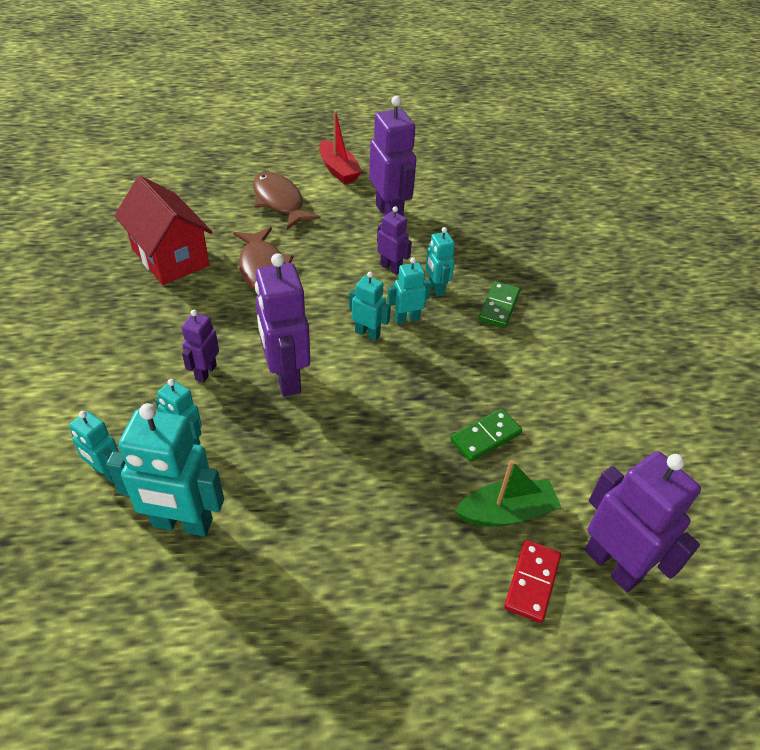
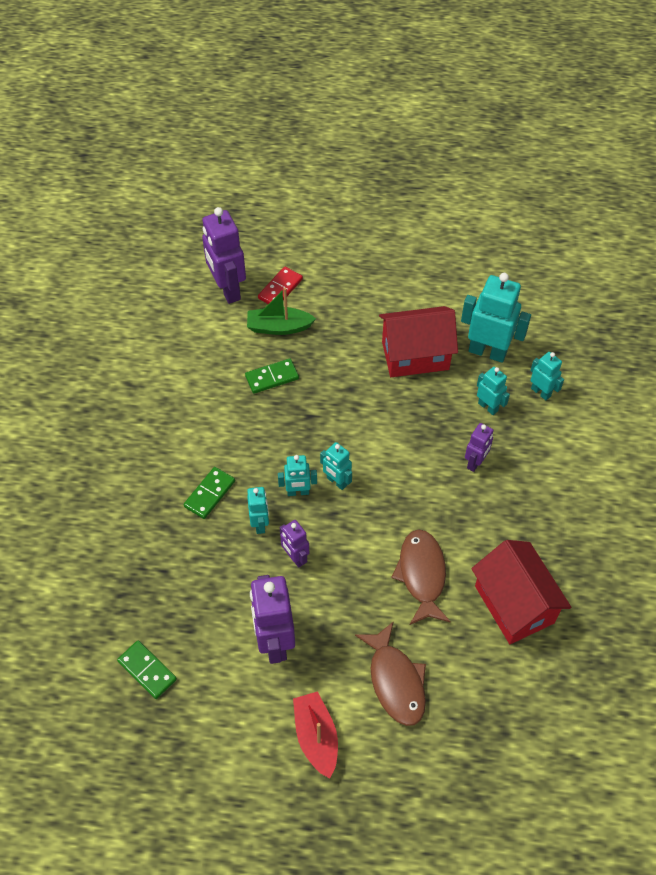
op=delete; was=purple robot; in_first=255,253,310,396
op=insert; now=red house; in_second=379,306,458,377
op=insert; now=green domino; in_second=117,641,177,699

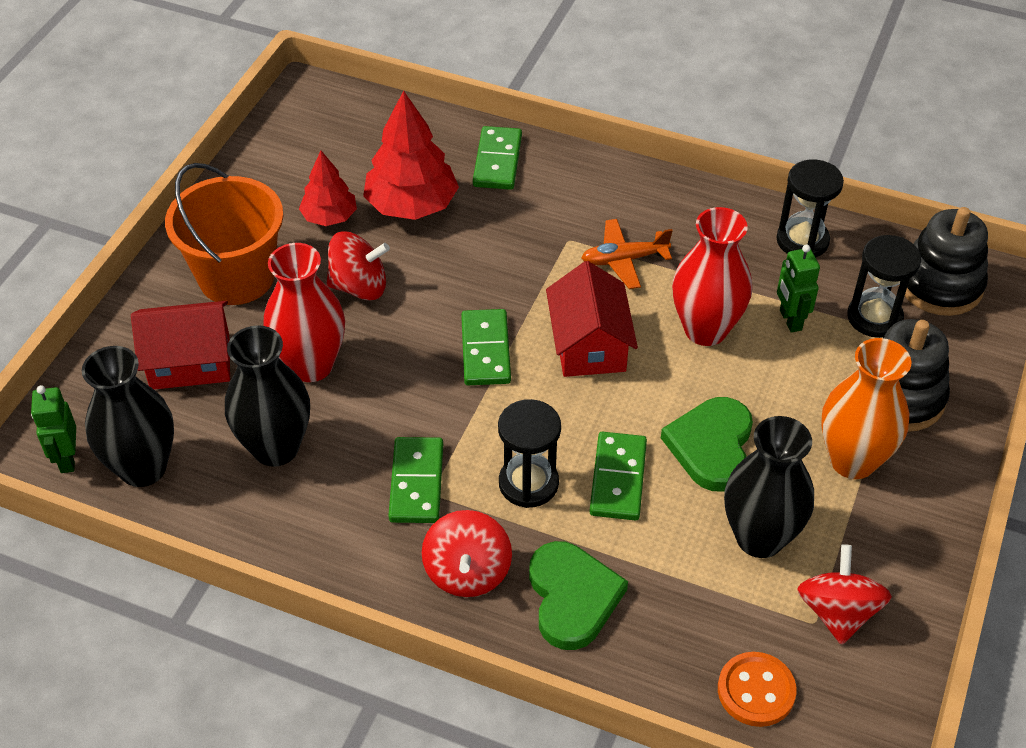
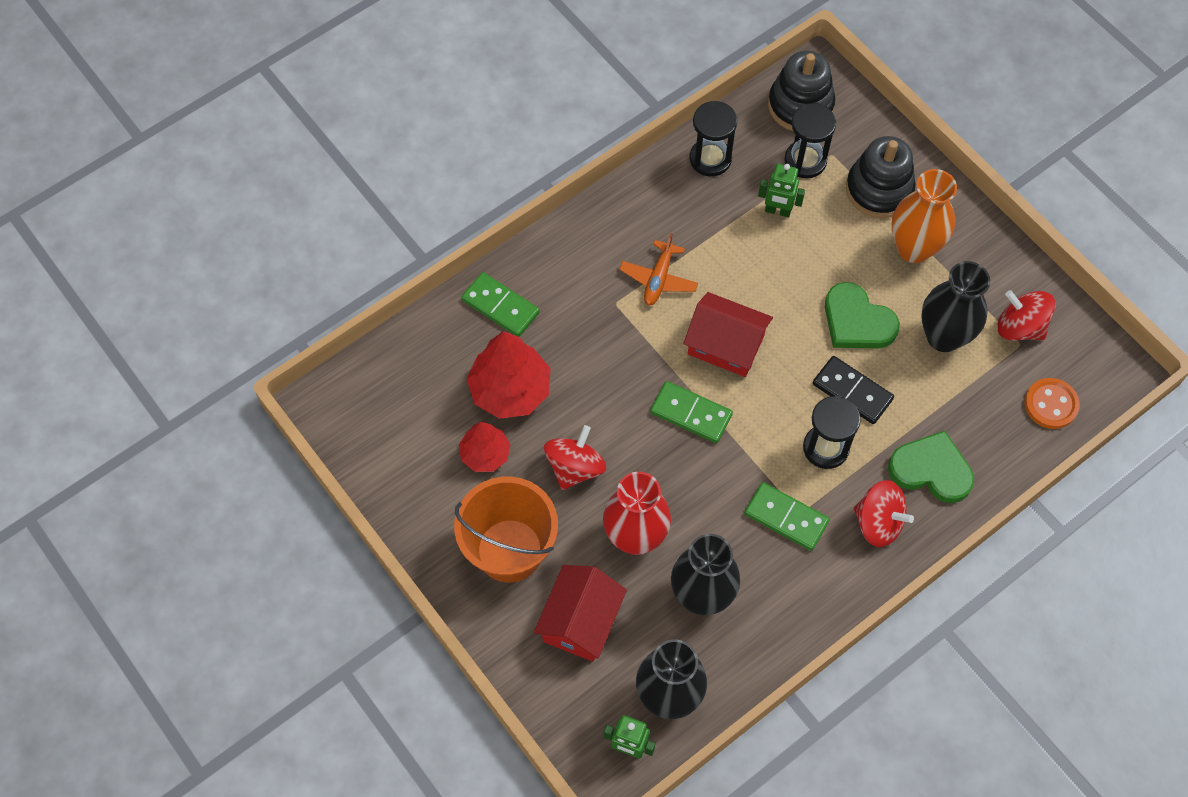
op=delete; was=red vase; in_first=672,207,752,346
op=recolor; was=green domino; now=black domino; in_first=589,432,647,521; in_second=813,356,894,424

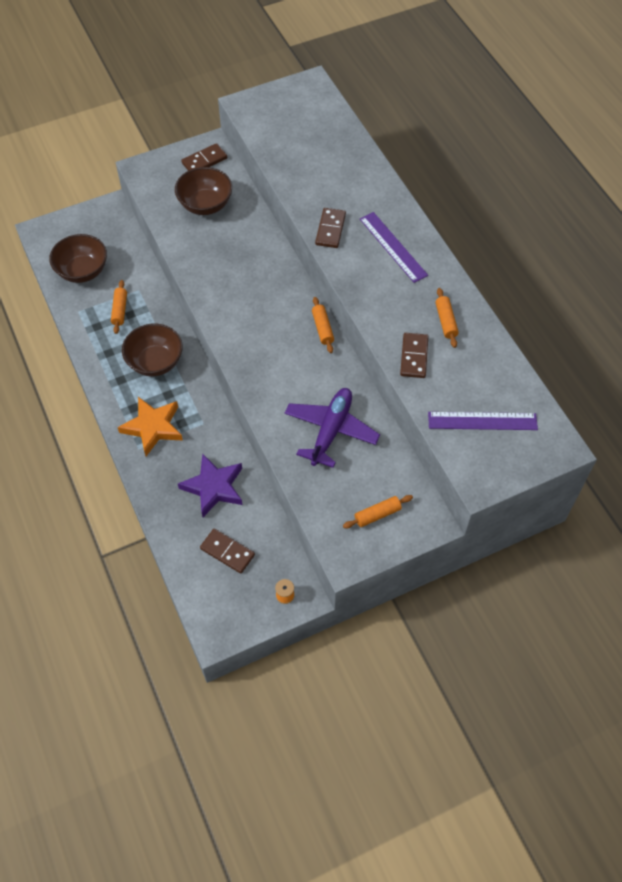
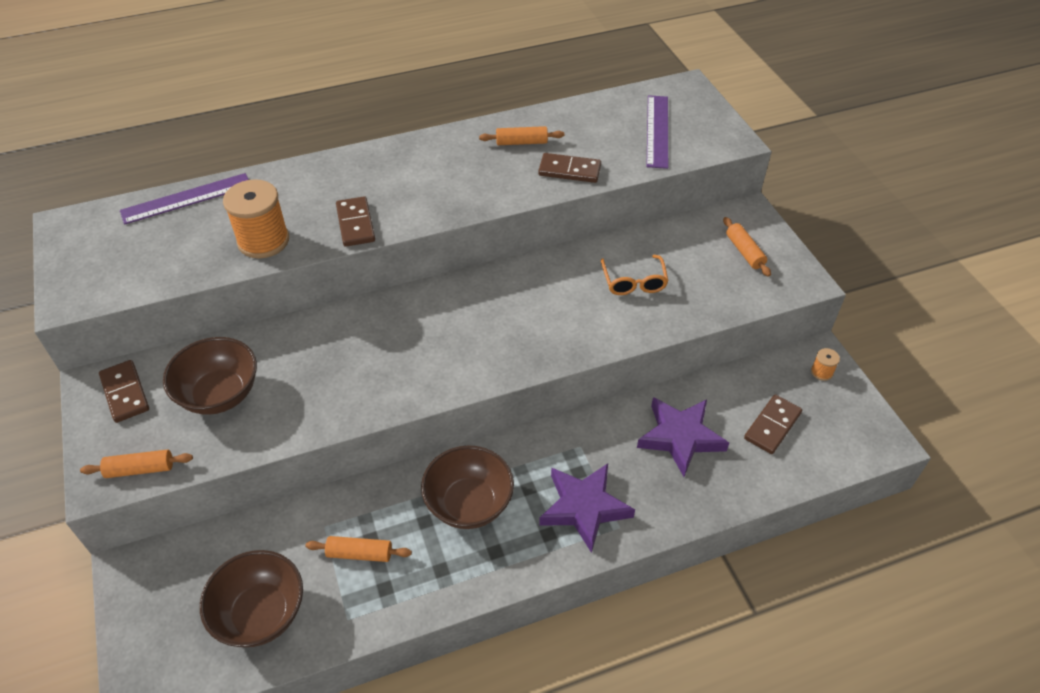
op=rotate; was=brown domino; in_first=315,208,346,248; in_second=336,196,375,247; clockwise=60
op=move; was=purple ruler; in_first=360,212,428,283; in_second=120,173,249,225
op=move; was=orange rolling pin; in_first=312,297,334,353; in_second=80,449,193,478
op=replace; was=purple plane; now=orange glasses; in_first=285,388,380,468; in_second=601,255,669,295
op=recolor; was=orange star; now=purple star; in_first=118,397,183,456; in_second=539,464,635,553
op=insert; now=orange spool; in_second=223,179,289,258

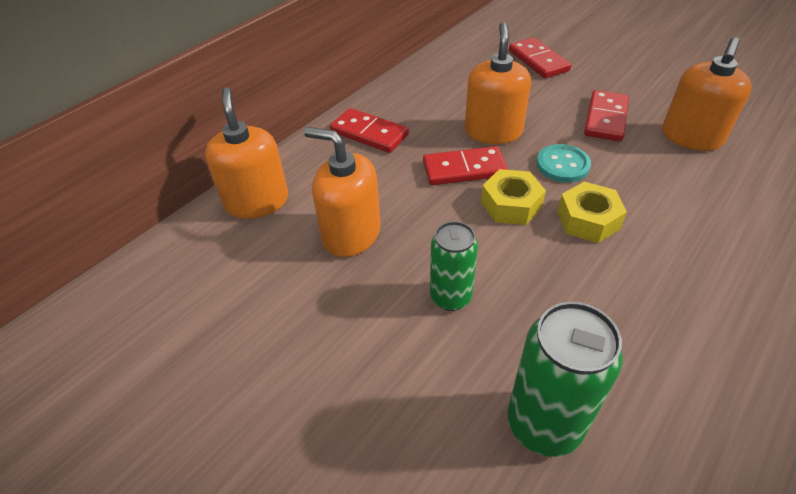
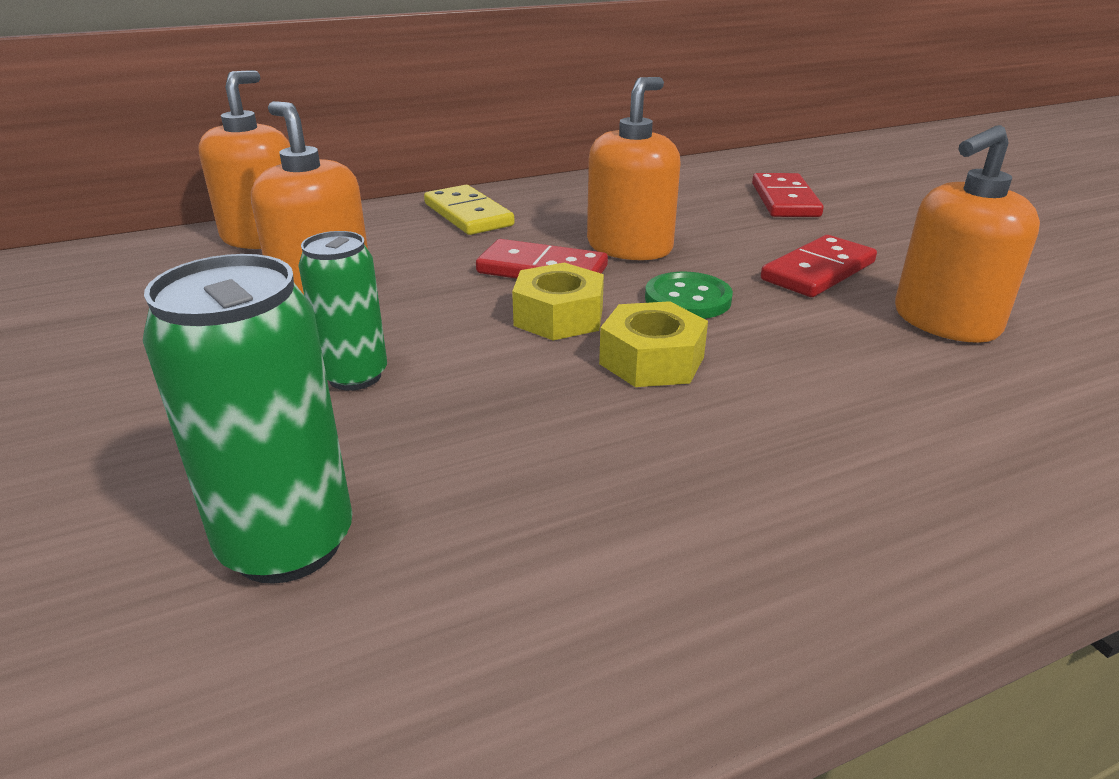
op=recolor; was=red domino; now=yellow domino; in_first=330,108,409,153; in_second=424,185,515,235
op=recolor; was=turquoise button; now=green button; in_first=536,144,591,183; in_second=645,272,733,319

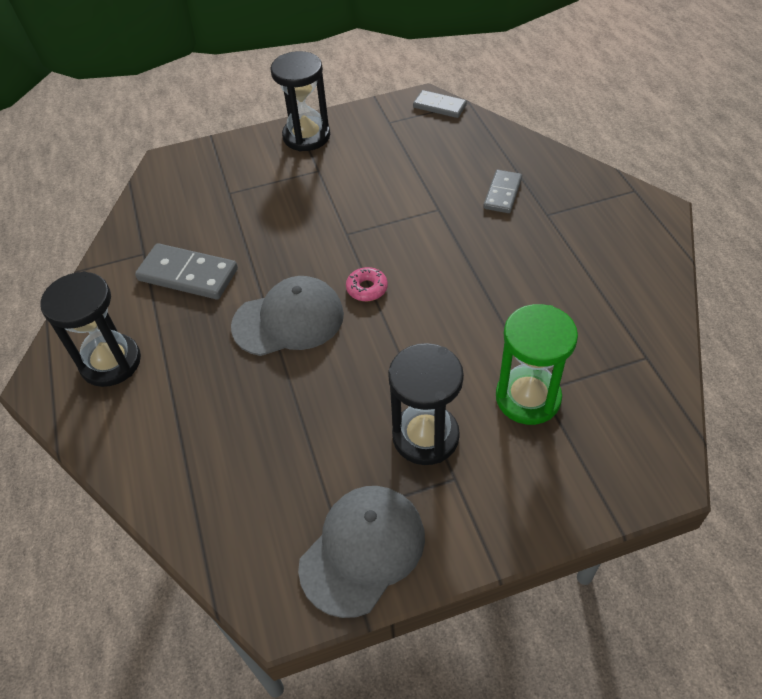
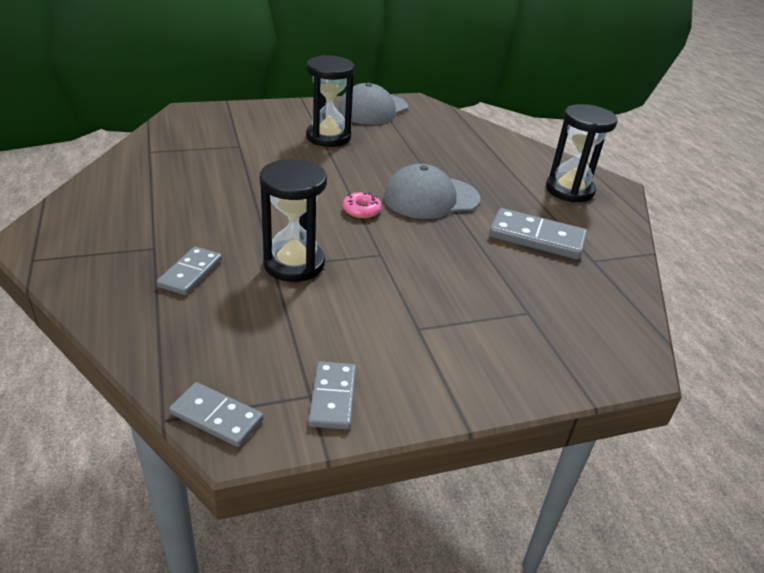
op=move; was=black hourglass; in_first=270,51,330,151; in_second=260,159,327,282
op=delete; was=green hourglass; in_first=496,304,578,425
op=insert; now=grey domino; in_second=308,361,356,430

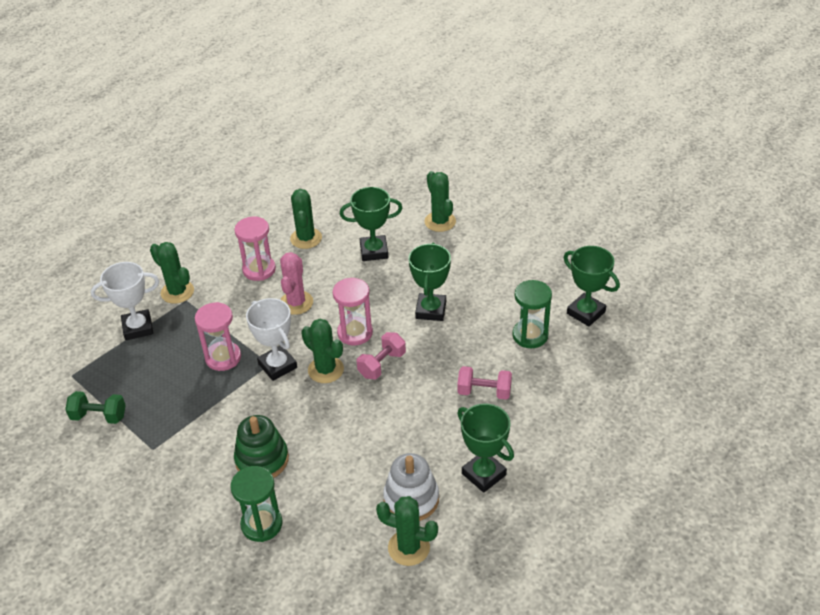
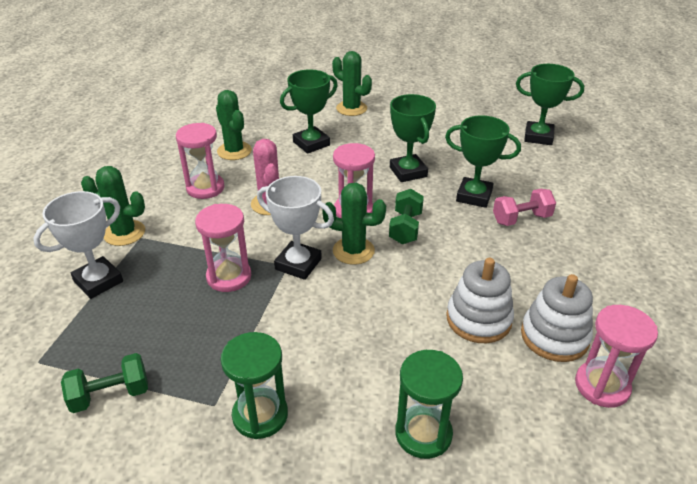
op=move; was=green hourglass; in_first=512,280,552,348; in_second=221,332,288,439
op=recolor; was=pink dumbbell; now=green dumbbell; in_first=357,332,406,379; in_second=389,189,424,244
op=move; was=green trophy; in_first=457,404,514,493; in_second=445,116,521,208
op=delete; was=green stacking toy; in_first=234,415,289,478
op=replace; was=green cactus; now=pink hourglass; in_first=376,496,438,566; in_second=575,305,658,408
op=insert; now=white stacking toy; in_second=446,258,514,343

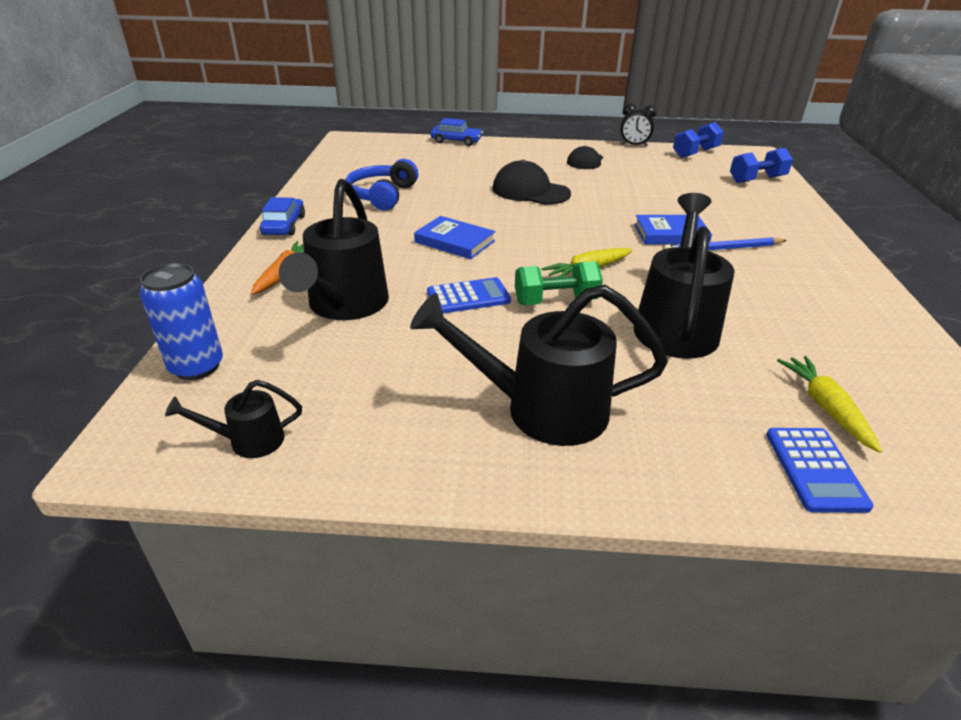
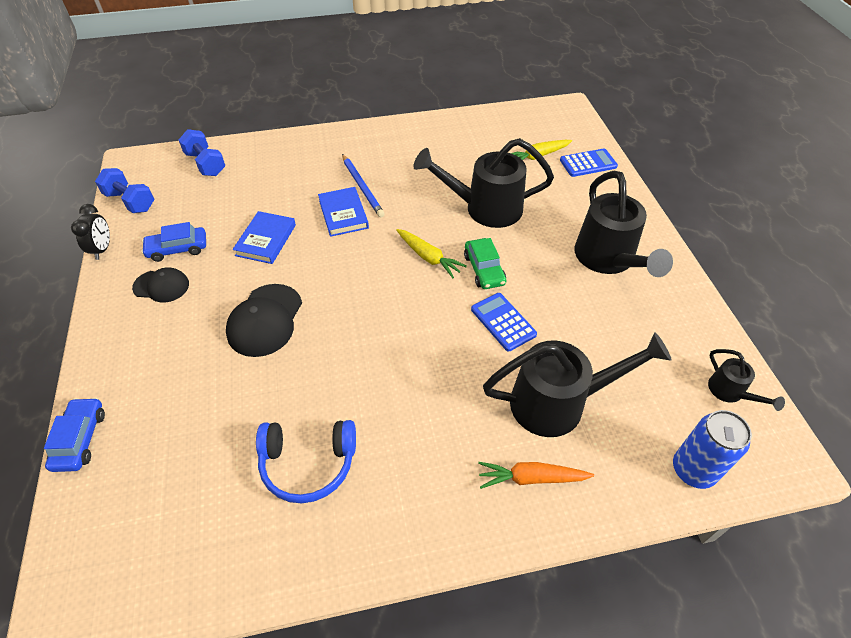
op=move; was=blue car; in_first=260,197,305,236; in_second=141,222,206,262
op=move; was=blue book; in_first=414,216,496,259; in_second=233,211,296,264
op=replace; was=green dumbbell; now=green car; in_first=515,261,603,305; in_second=464,238,506,289

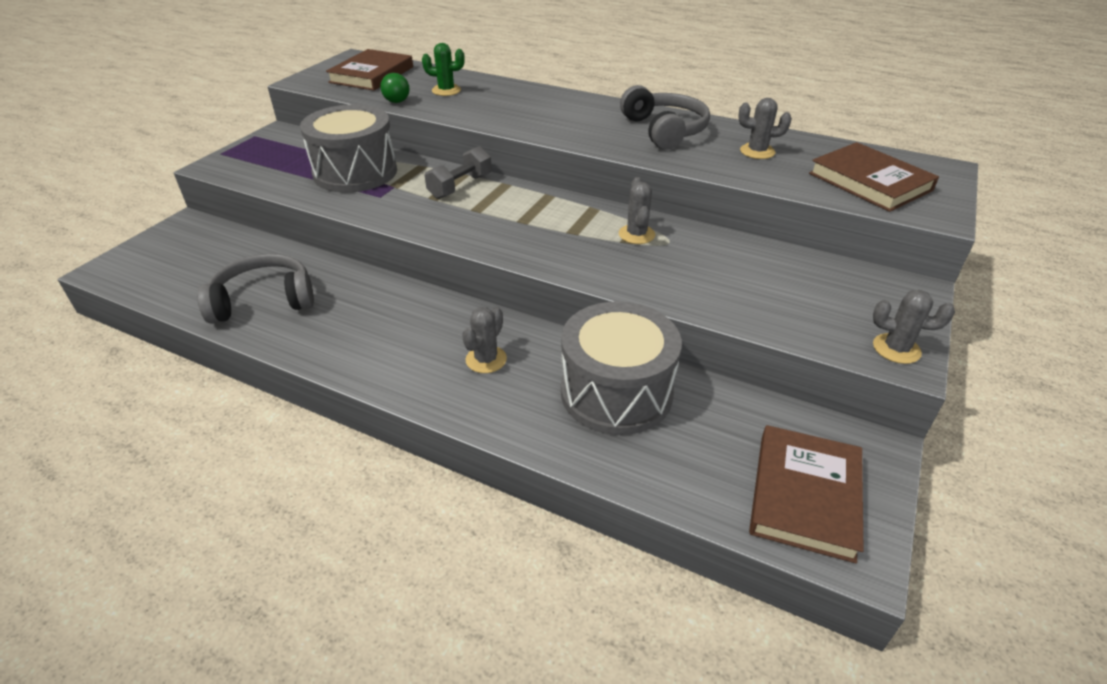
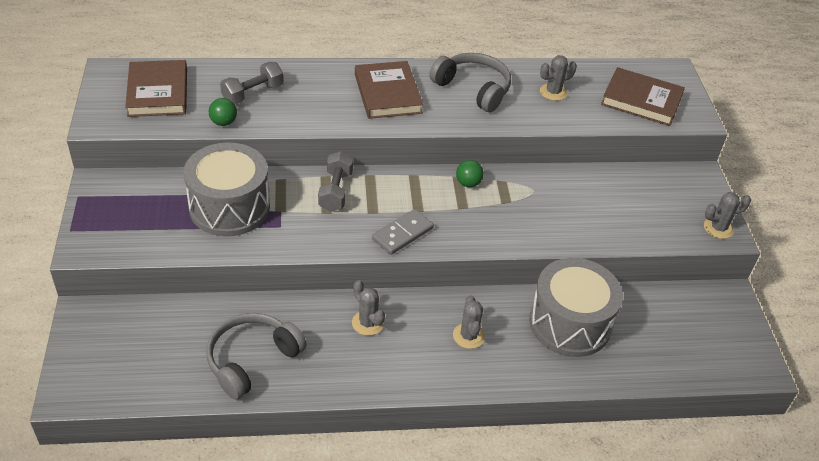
op=replace; was=green cactus; now=grey dumbbell; in_first=422,43,465,96; in_second=220,62,284,105
op=move; was=grey cactus; in_first=619,177,655,244; in_second=352,280,385,336
op=move; was=brown book; in_first=749,425,864,563; in_second=355,61,423,119
op=insert; now=green ball; in_second=456,160,484,187
op=insert; now=grey domino; in_second=372,209,434,255

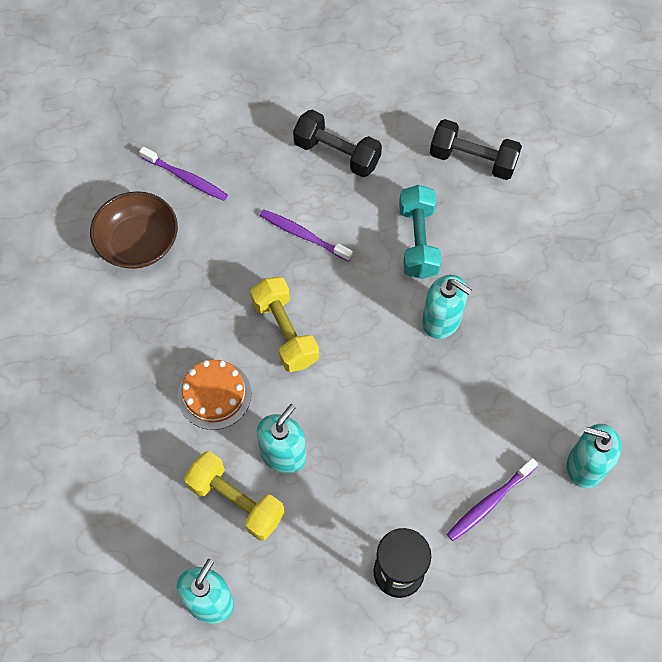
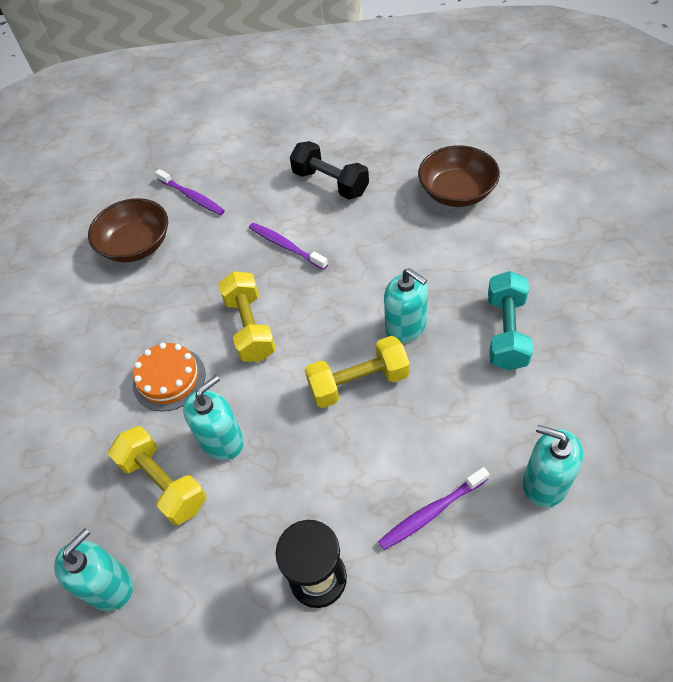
op=replace; was=black dumbbell; now=brown bowl; in_first=430,119,522,180; in_second=418,145,500,207
op=move; was=turquoise dumbbell; in_first=399,185,442,279; in_second=488,271,533,370
op=insert; now=yellow dumbbell; in_second=305,336,410,408

